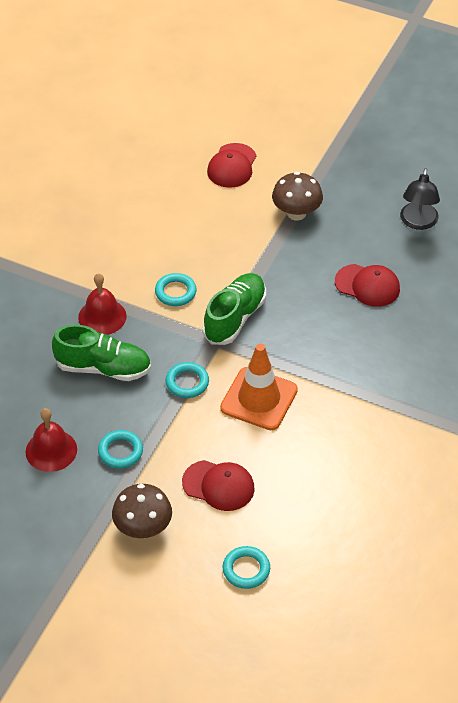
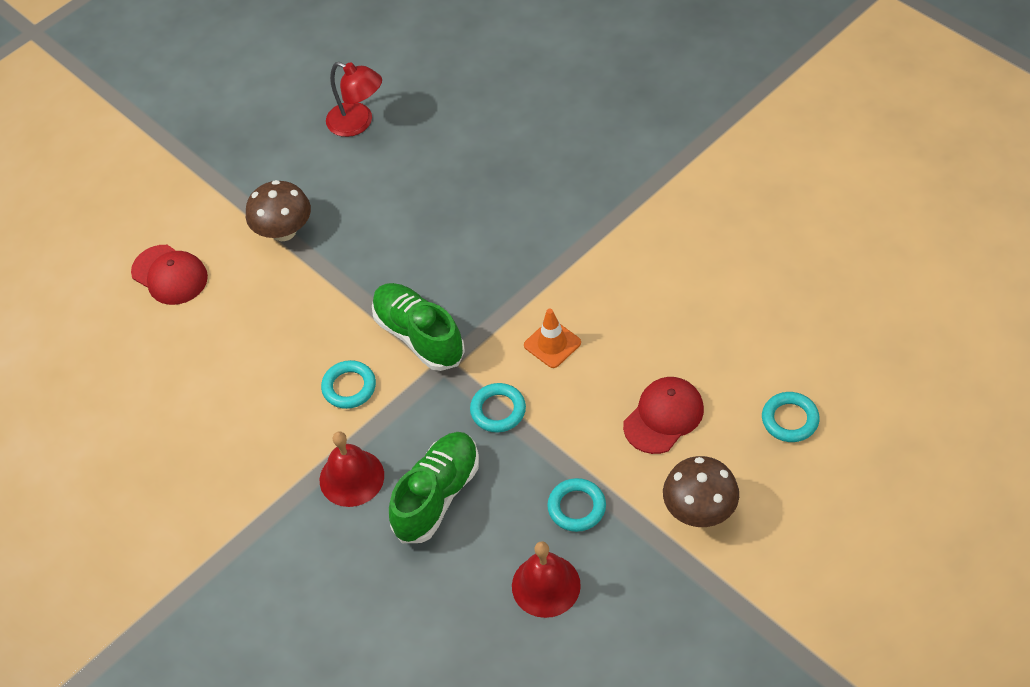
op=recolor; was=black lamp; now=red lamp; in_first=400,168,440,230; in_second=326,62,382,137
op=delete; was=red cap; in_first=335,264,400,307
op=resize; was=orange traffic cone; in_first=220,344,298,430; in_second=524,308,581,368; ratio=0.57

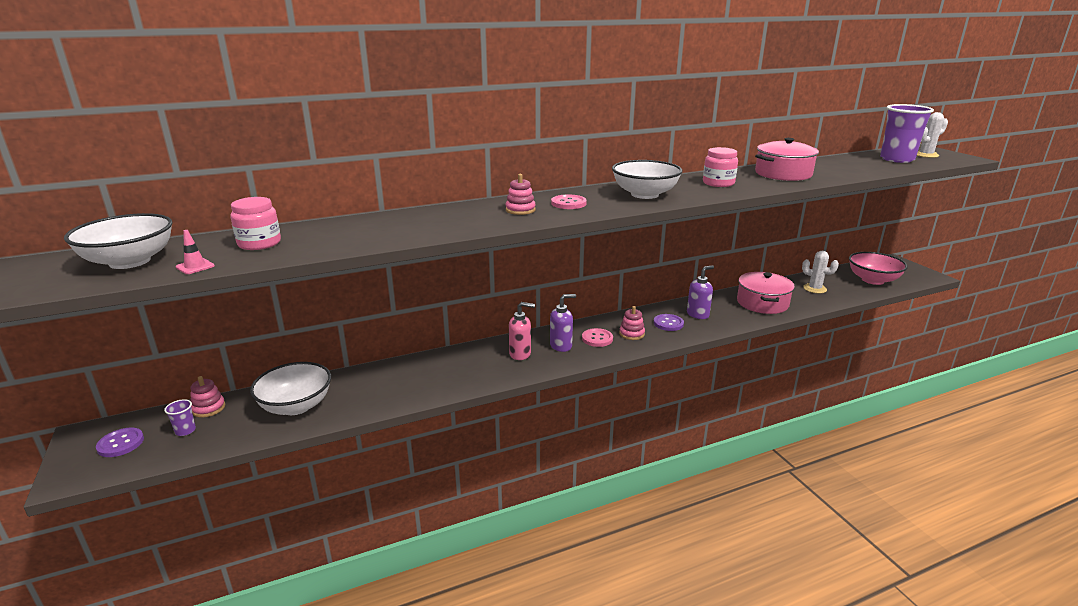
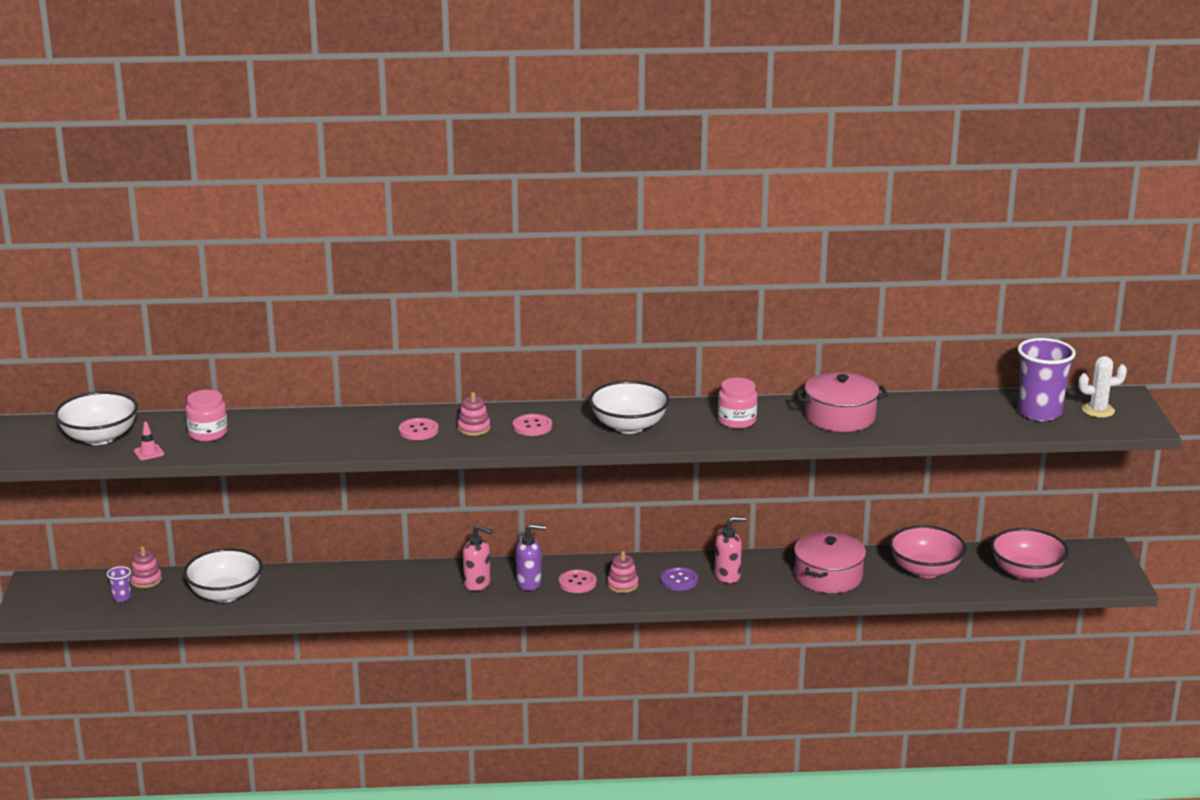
op=replace; was=white cactus; now=pink bowl; in_first=802,251,839,293; in_second=889,526,967,578
op=recolor; was=purple soap dispenser; now=pink soap dispenser; in_first=687,265,714,319; in_second=715,516,747,583
op=delete; was=purple button; in_first=96,428,144,457
op=insert; now=pink button; in_second=399,418,439,440

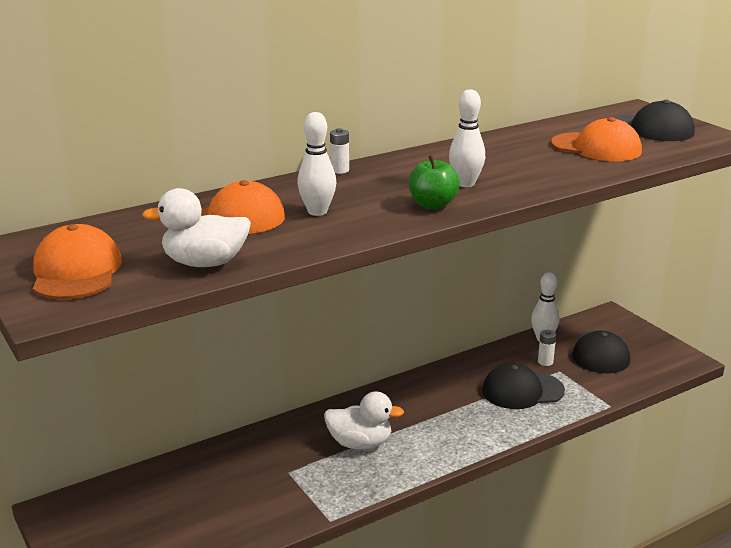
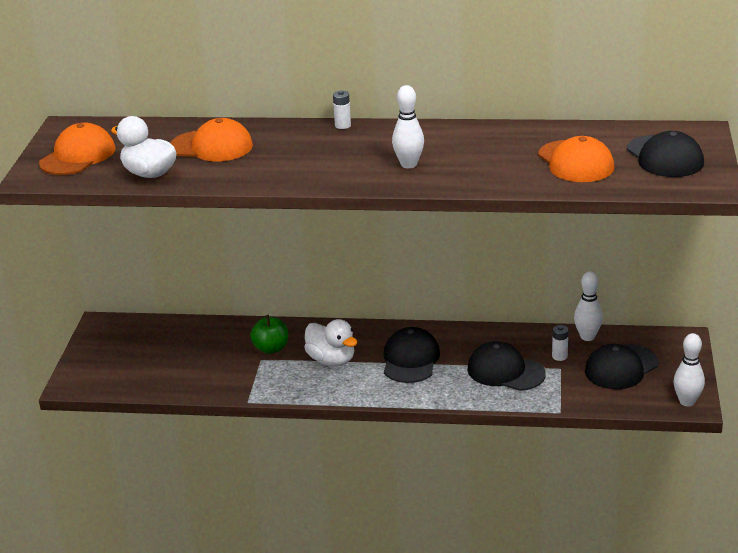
op=move; was=white bowling pin; in_first=297,112,336,216; in_second=673,333,705,407
op=move; was=green apple; in_first=409,155,460,209; in_second=250,315,288,354
op=insert; now=black cap; in_second=384,327,440,383

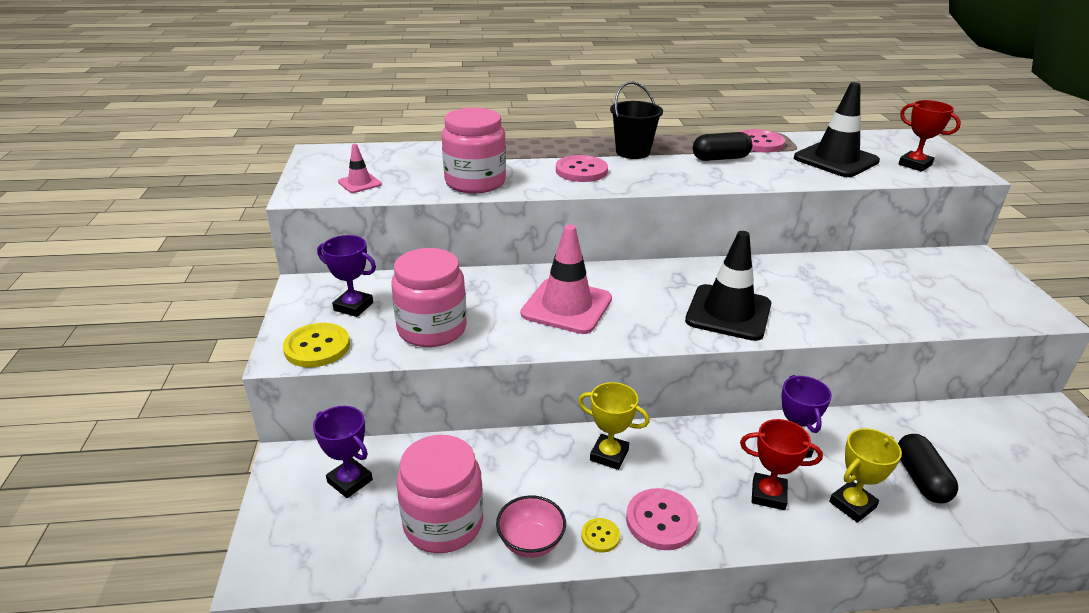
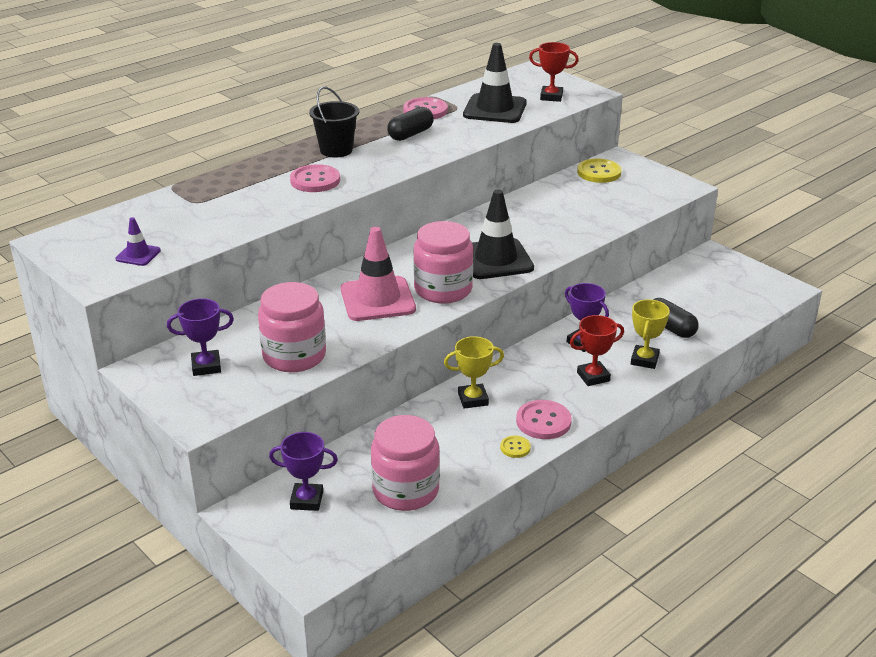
op=move; was=pink jar; in_first=442,108,506,193; in_second=413,221,473,304
op=recolor; was=pink traffic cone; now=purple traffic cone; in_first=338,144,382,193; in_second=116,217,161,266
op=move; was=yellow button; in_first=283,323,350,367; in_second=577,158,622,183
op=delete; was=pink bowl; in_first=496,495,566,558

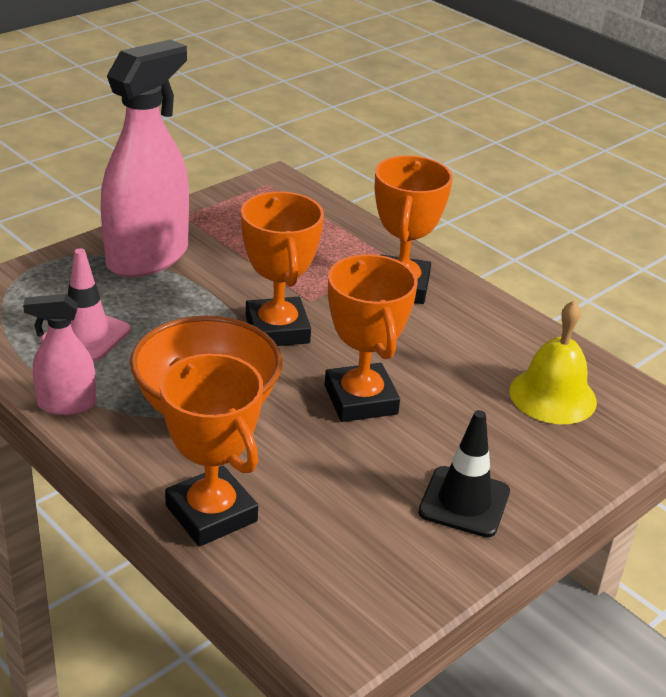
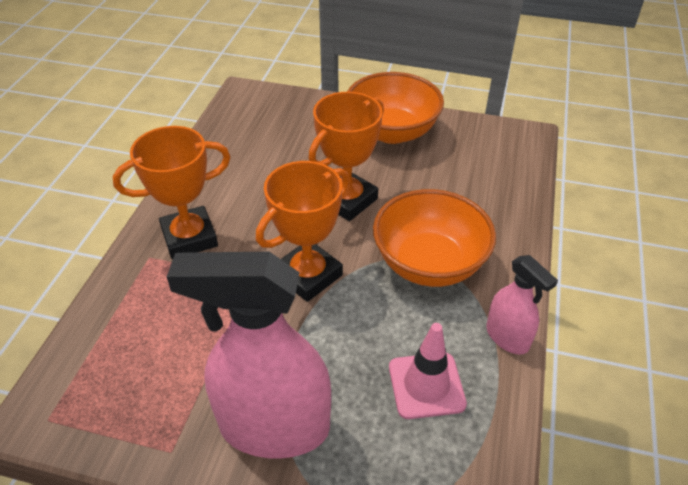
op=delete; was=yellow bell; in_first=509,301,597,424
op=delete; was=orange trophy; in_first=160,353,263,546
op=replace; was=black traffic cone; now=orange bowl; in_first=418,410,510,537; in_second=347,72,444,144

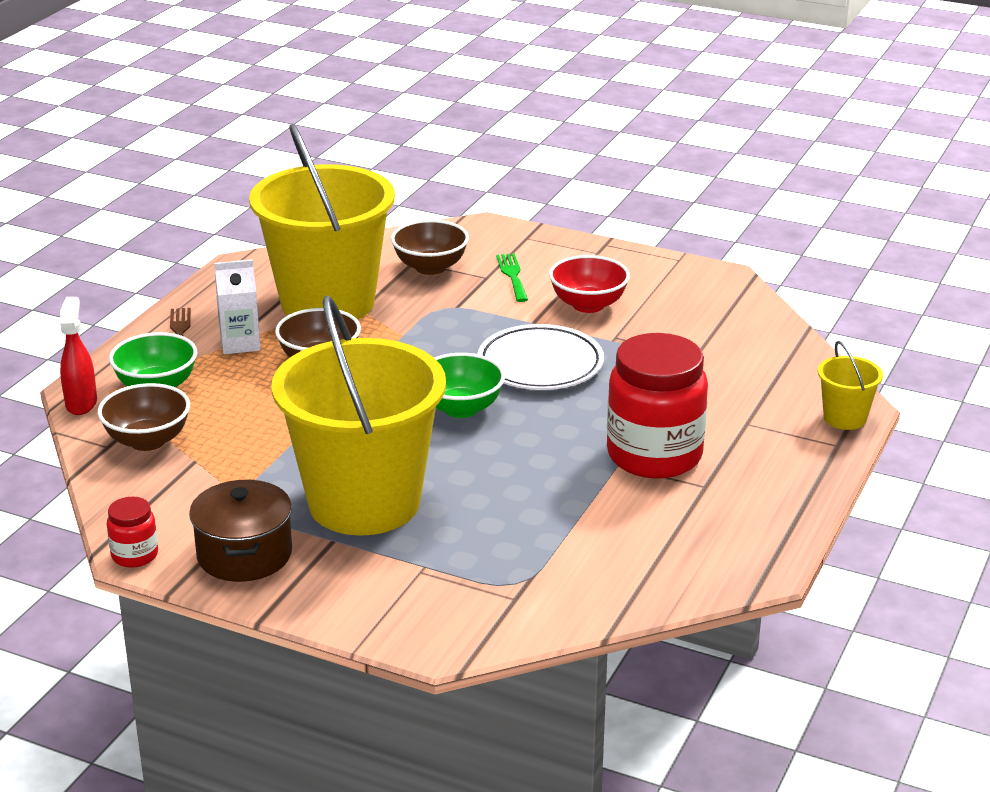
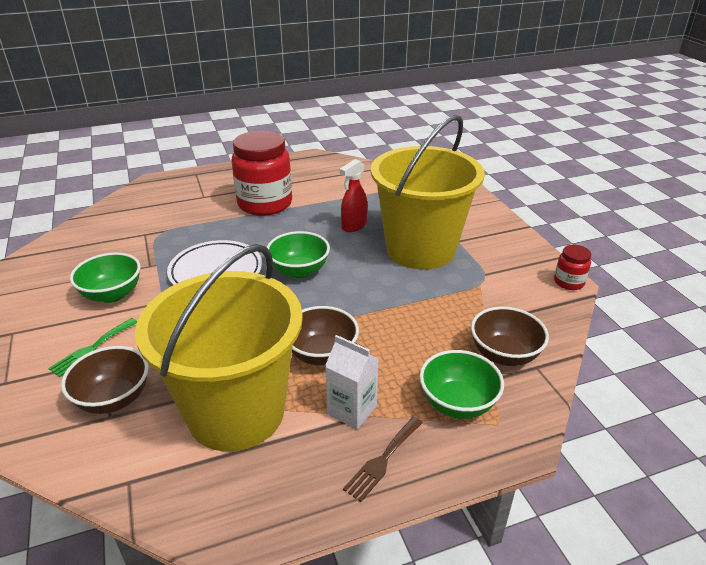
op=recolor; was=red bowl; now=green bowl; in_first=549,255,630,313; in_second=70,252,140,303
op=move; was=red spray bottle; in_first=60,297,97,415; in_second=339,159,367,232
op=delete; was=yellow bucket; in_first=818,341,883,430
op=delete; was=brown pot; in_first=189,480,292,582

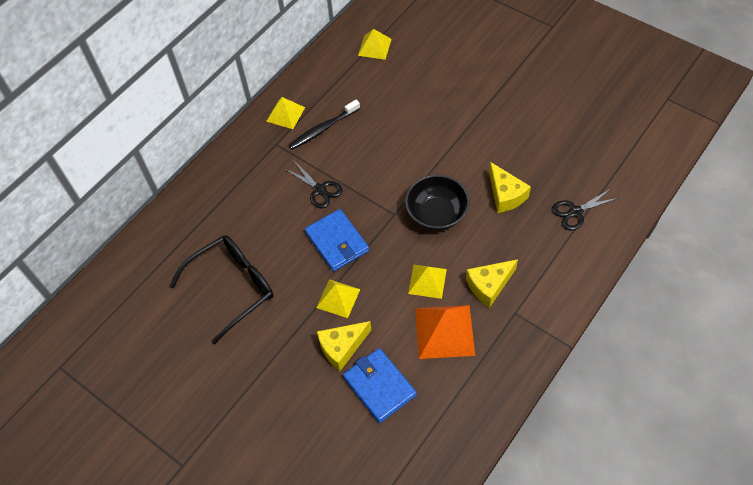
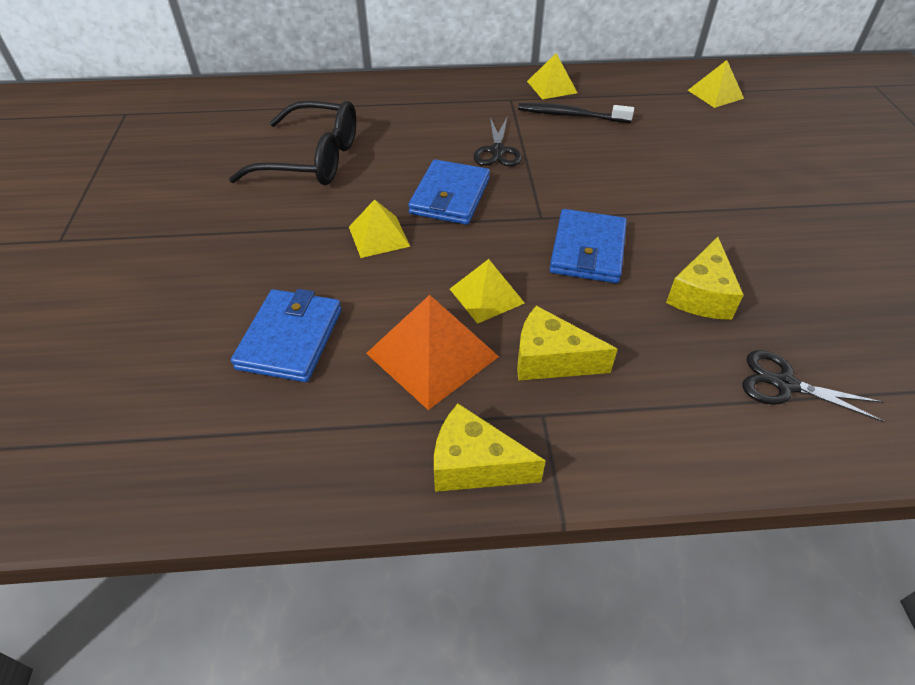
op=replace; was=black bowl; now=blue wallet; in_first=405,175,469,231; in_second=549,209,627,283
op=move; was=yellow cheese; in_first=317,321,371,371; in_second=434,403,546,492

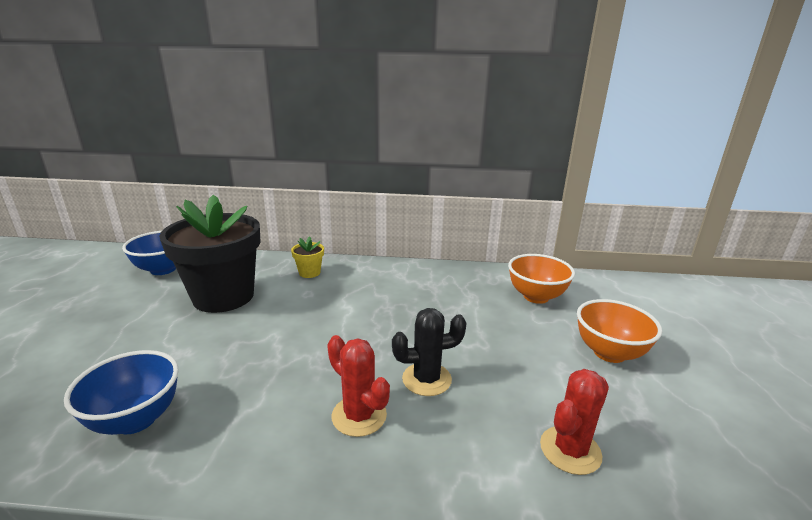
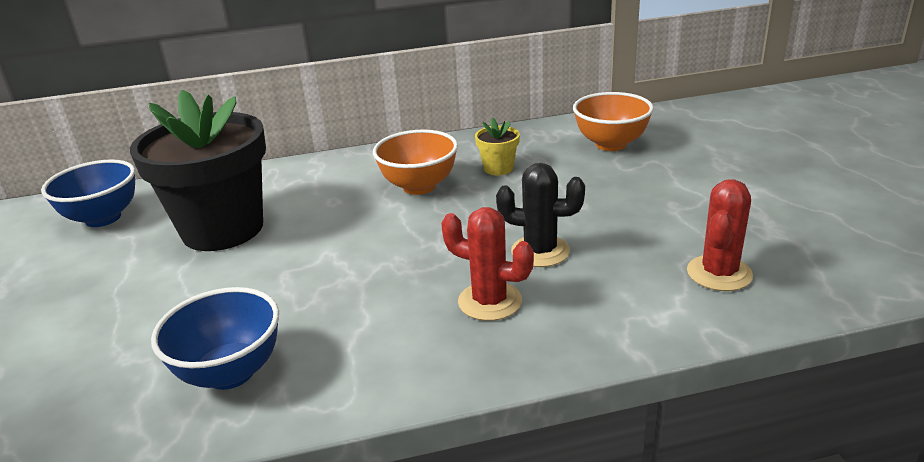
op=move; was=yellow flower pot; in_first=291,236,324,278; in_second=475,118,520,175
op=move; was=orange bowl; in_first=577,299,662,363; in_second=373,130,458,195
op=rotate; was=black cactus; in_first=392,308,466,396; in_second=496,163,585,267; clockwise=45

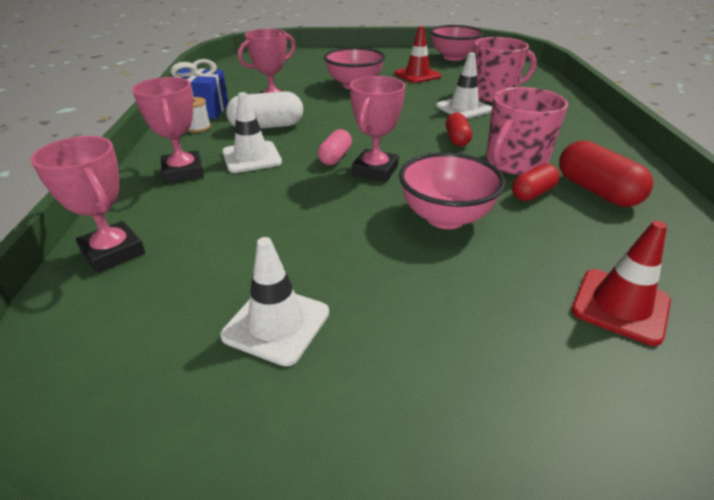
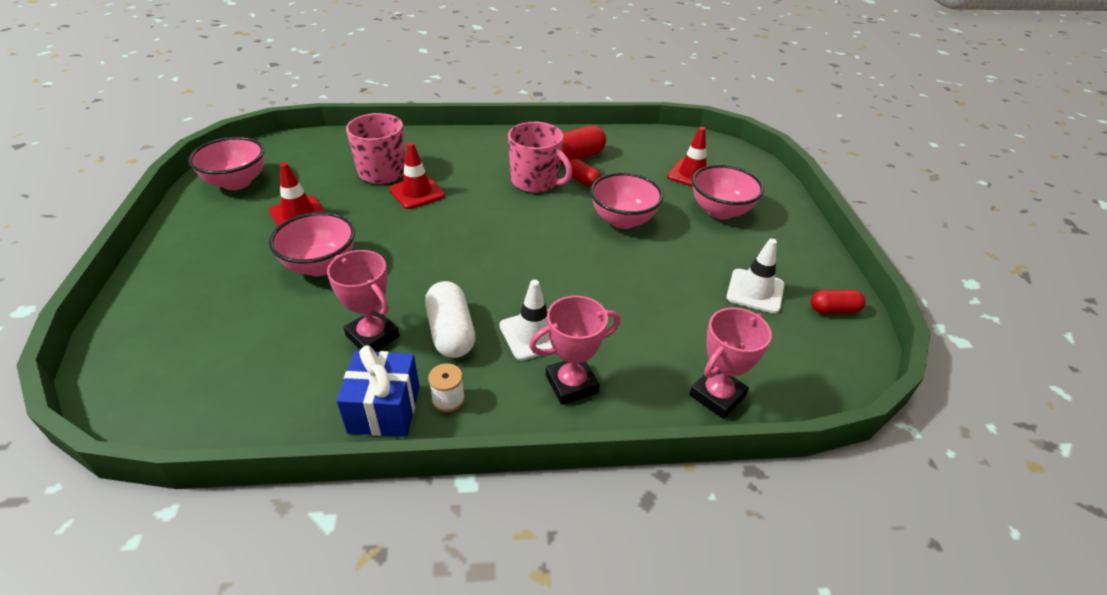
op=recolor; was=white traffic cone; now=red traffic cone; in_first=436,52,492,119; in_second=389,142,445,209
op=delete; was=pink trophy; in_first=350,76,405,182
op=move; was=red capsule; in_first=446,113,472,146; in_second=811,290,865,314
op=delete; was=pink capsule; in_first=318,129,352,165
op=insert; now=pink bowl; in_second=692,165,764,220

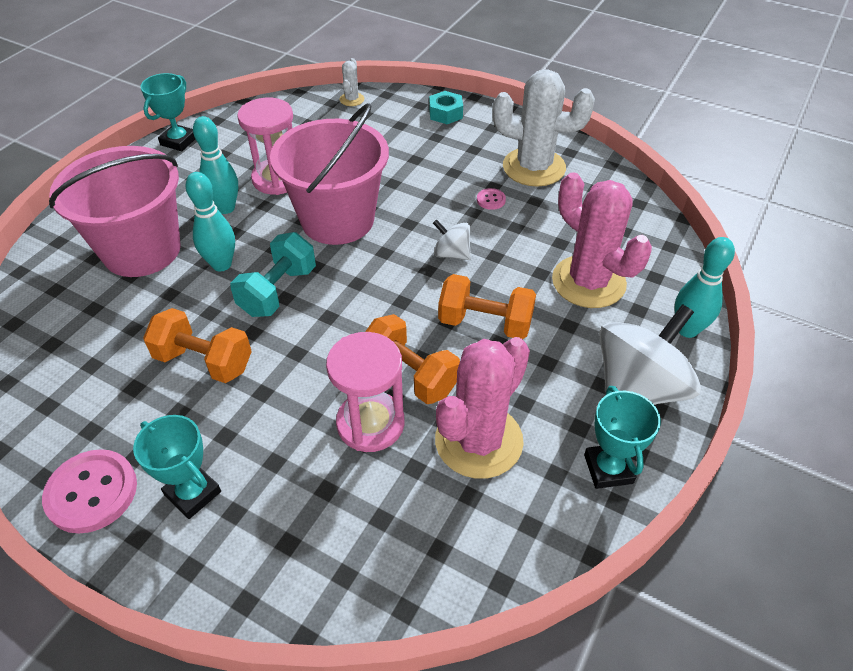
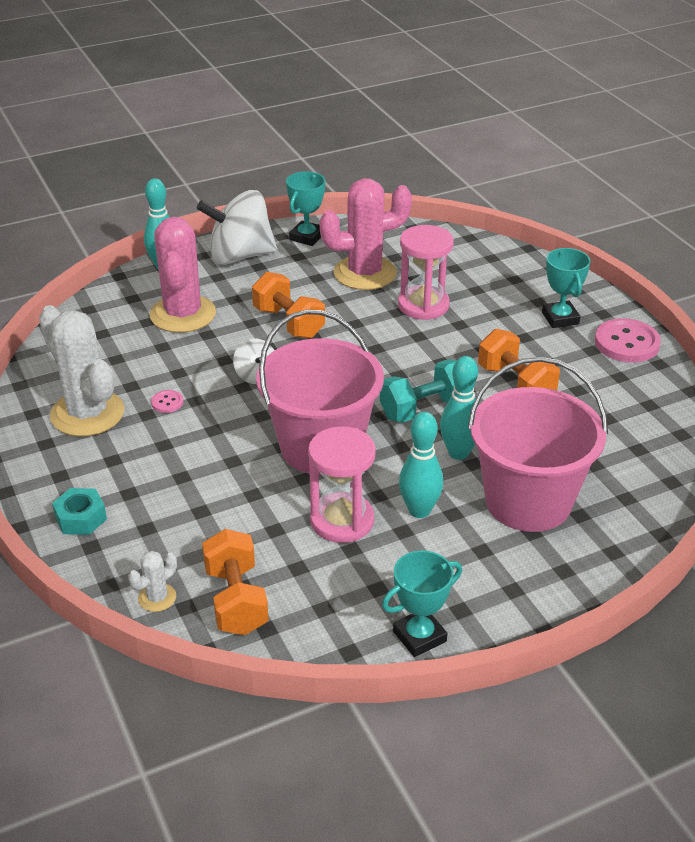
op=move; was=orange dumbbell; in_first=365,314,460,404; in_second=202,529,269,635

